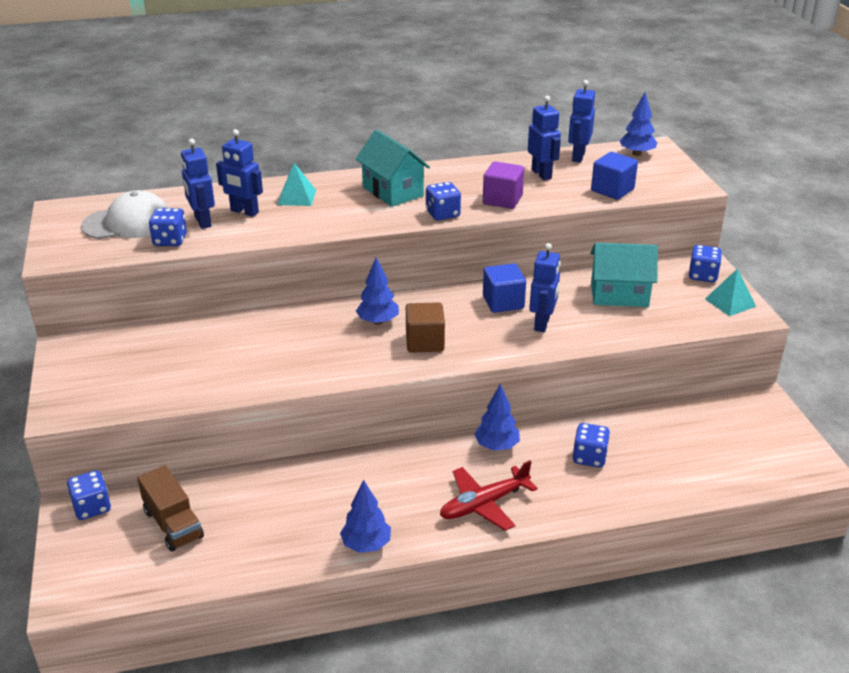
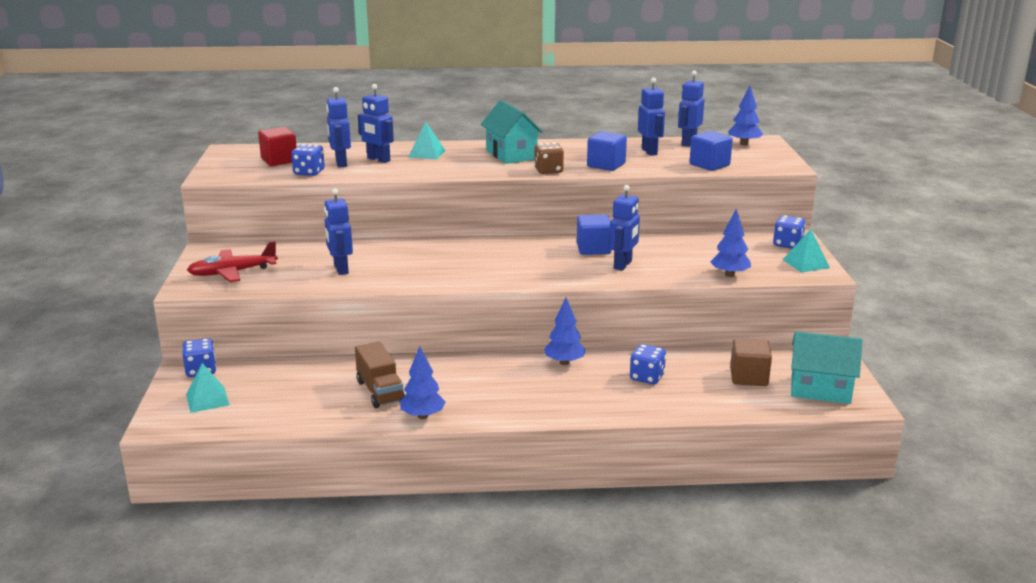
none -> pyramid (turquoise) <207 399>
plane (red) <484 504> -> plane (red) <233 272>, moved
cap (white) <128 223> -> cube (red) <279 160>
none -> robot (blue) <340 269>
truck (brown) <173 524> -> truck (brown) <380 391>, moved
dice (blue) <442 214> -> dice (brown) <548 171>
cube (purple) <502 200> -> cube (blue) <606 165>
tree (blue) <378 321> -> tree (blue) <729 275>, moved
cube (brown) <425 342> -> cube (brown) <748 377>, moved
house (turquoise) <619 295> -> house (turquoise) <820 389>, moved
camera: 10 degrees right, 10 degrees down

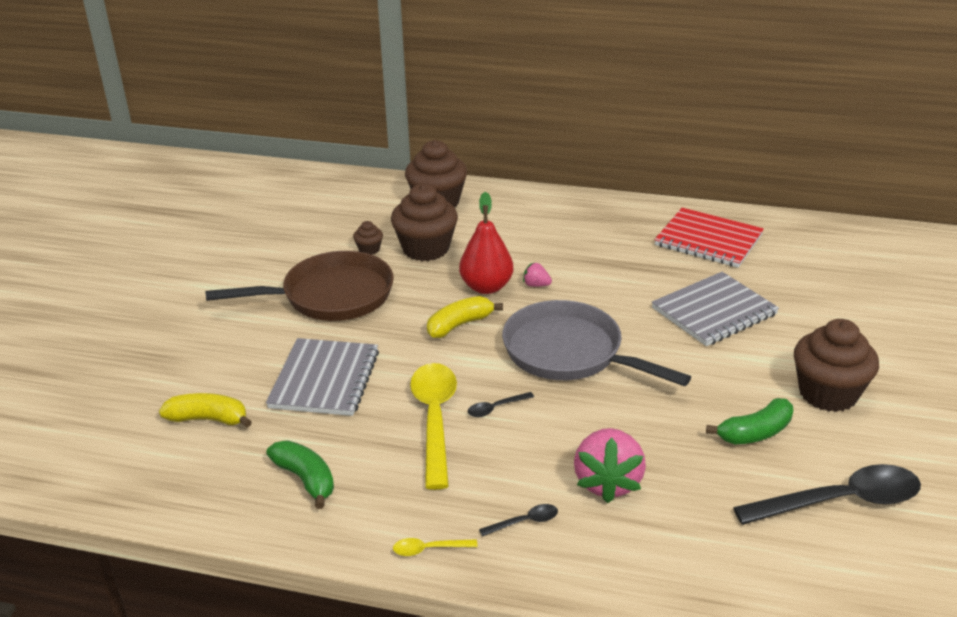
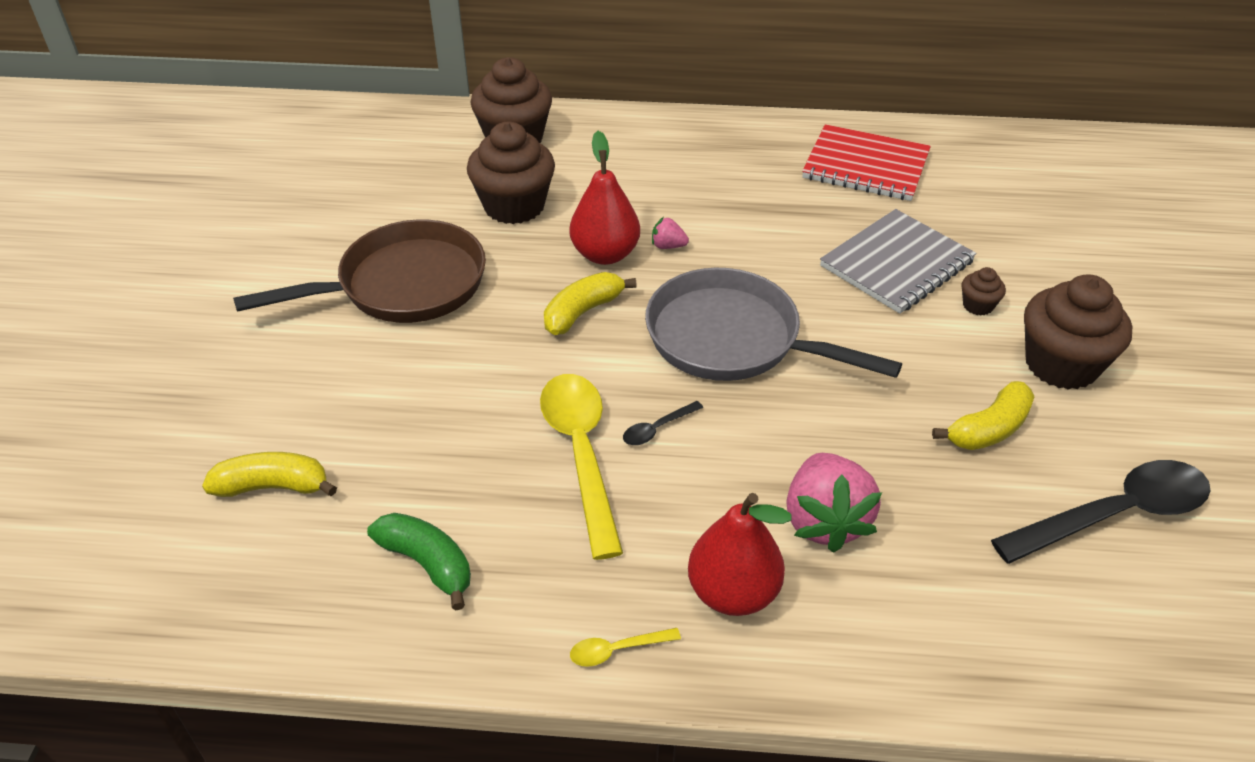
spoon (black) <524 522> -> pear (red) <733 592>
banana (green) <755 433> -> banana (yellow) <988 429>
cupcake (brown) <369 249> -> cupcake (brown) <978 305>, moved
notebook (grey) <325 379> -> none
camera: 10 degrees left, 10 degrees up

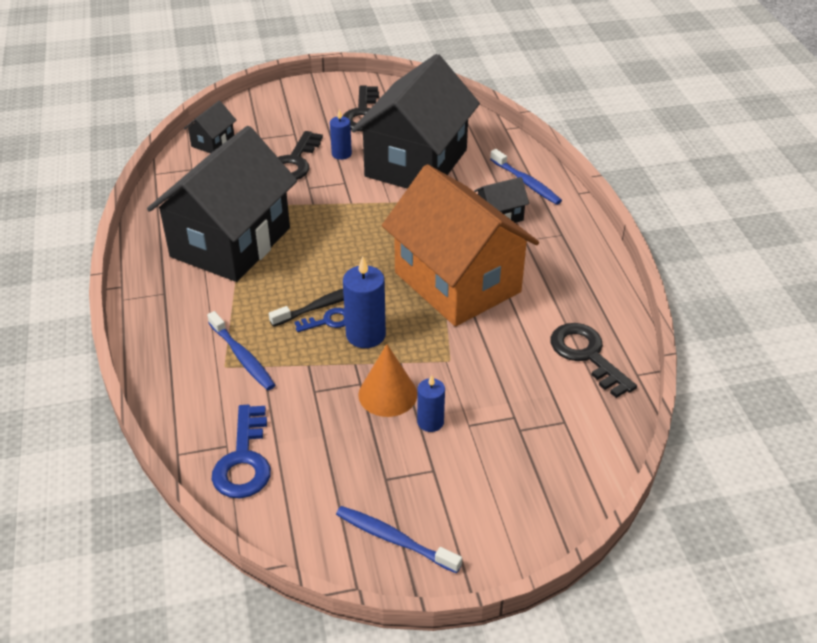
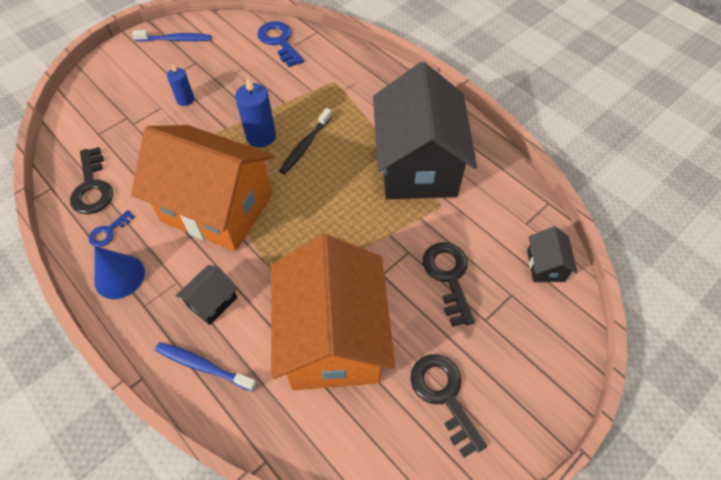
key (black) <586 355> -> key (black) <92 187>, 45 degrees clockwise
key (blue) <328 321> -> key (blue) <108 232>, moved
none -> cone (blue) <119 276>
house (black) <416 163> -> house (orange) <333 338>
toothbrush (blue) <242 357> -> none
candle (blue) <341 154> -> none
cone (orange) <387 394> -> none
camera: 150 degrees right, 15 degrees up

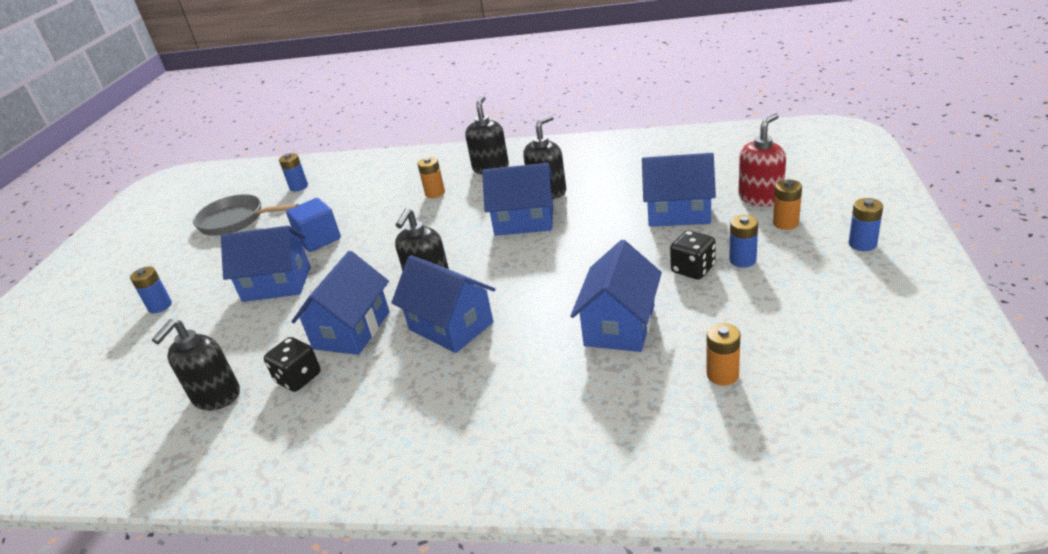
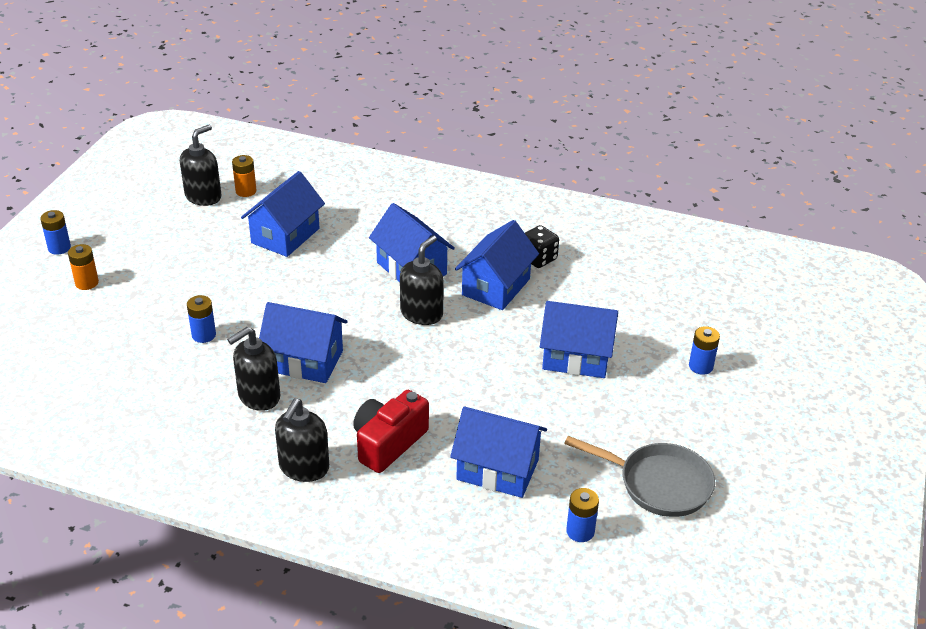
soap dispenser (black) <216 396> -> soap dispenser (black) <203 196>, moved
battery (blue) <742 260> -> battery (blue) <204 335>, moved
battery (orange) <435 193> -> camera (red) <388 443>
house (blue) <678 213> -> house (blue) <497 470>, moved
cube (blue) <319 239> -> none
dice (black) <693 269> -> none
soap dispenser (red) <760 198> -> none
camera: 175 degrees left, 5 degrees up

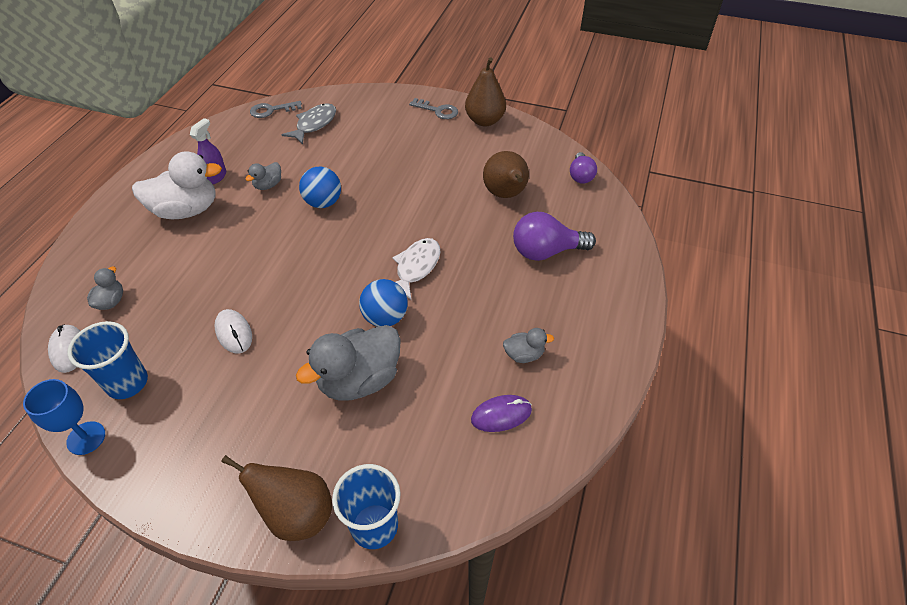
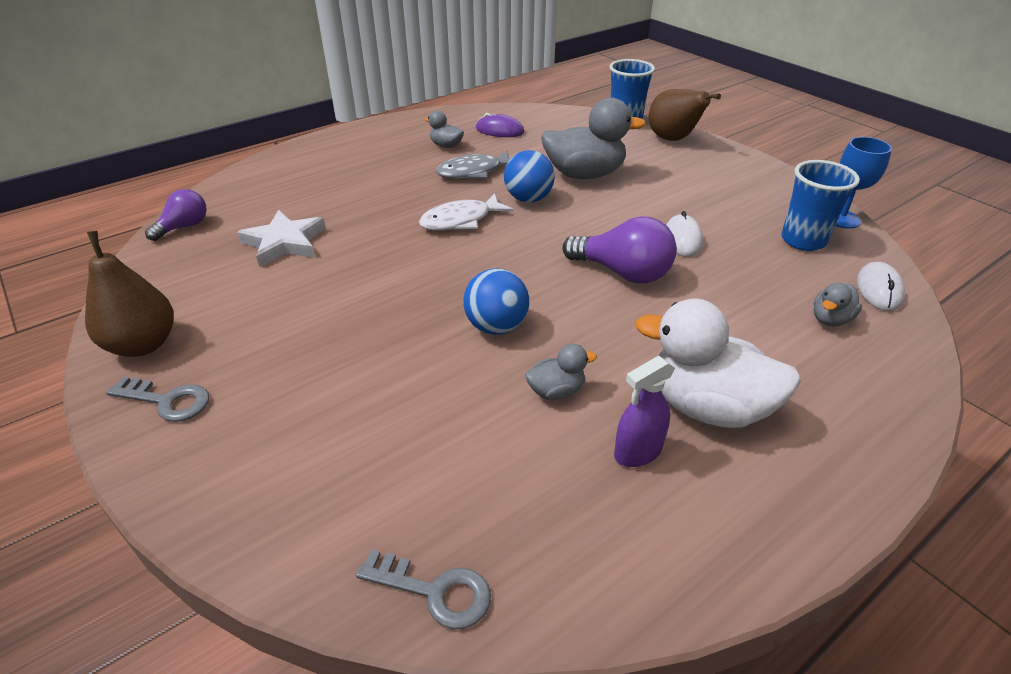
key (grey) <438 110> -> key (grey) <167 401>, 135 degrees clockwise
pear (brown) <505 194> -> star (white) <284 243>
fish (grey) <314 124> -> fish (grey) <474 172>, moved
light bulb (purple) <546 251> -> light bulb (purple) <623 273>, moved
camera: 145 degrees left, 10 degrees down

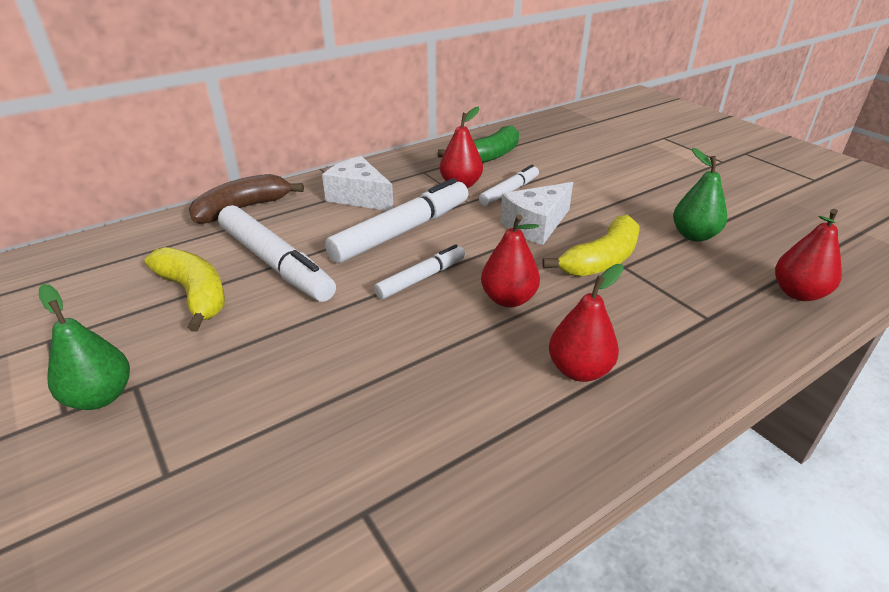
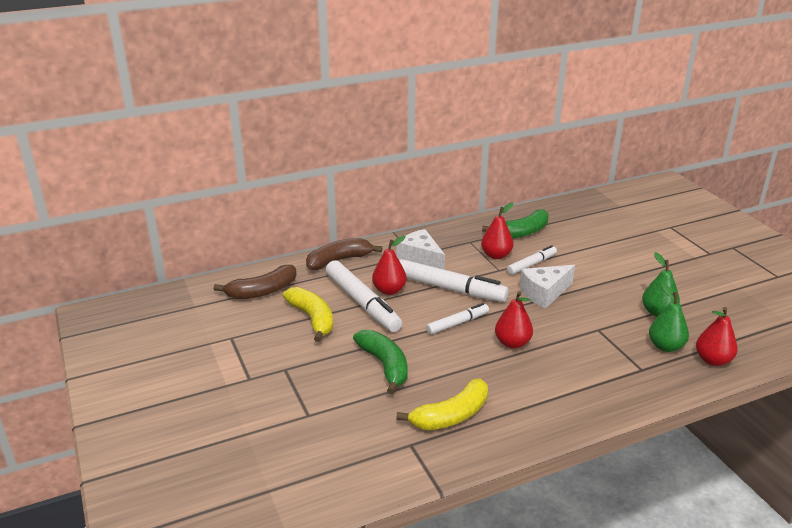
none -> banana (brown) <262 291>
none -> banana (green) <385 365>
pear (red) <579 370> -> pear (red) <389 290>, moved
banana (yellow) <601 260> -> banana (yellow) <451 416>, moved
marker (white) <402 231> -> marker (white) <449 288>, 60 degrees clockwise
pear (green) <100 397> -> pear (green) <665 346>, moved
camera: 10 degrees right, 5 degrees down

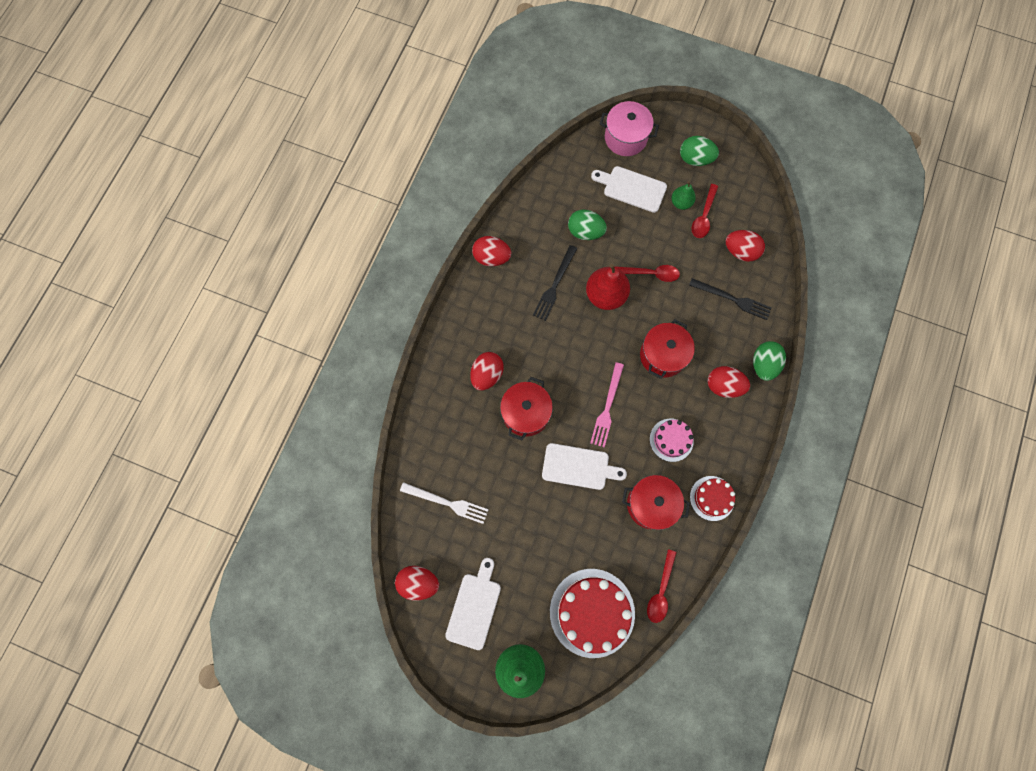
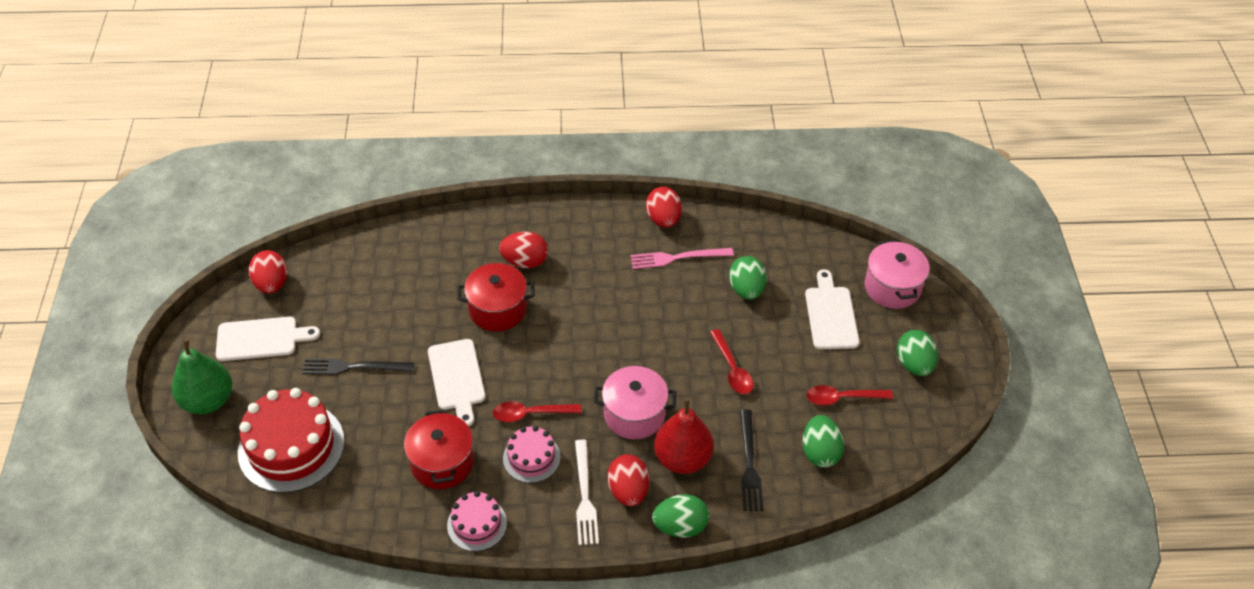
fork (black) <555 285> -> fork (black) <353 367>, moved
cake (red) <712 498> -> cake (pink) <477 524>
spoon (red) <660 591> -> spoon (red) <530 414>, moved
fork (white) <447 503> -> fork (white) <585 496>, moved
pot (red) <662 355> -> pot (pink) <634 414>
fork (pink) <607 407> -> fork (pink) <677 258>, moved
pear (red) <605 295> -> pear (red) <682 459>, moved
egg (red) <740 251> -> egg (green) <820 452>
pear (green) <681 203> -> none
camera: 65 degrees right, 25 degrees down

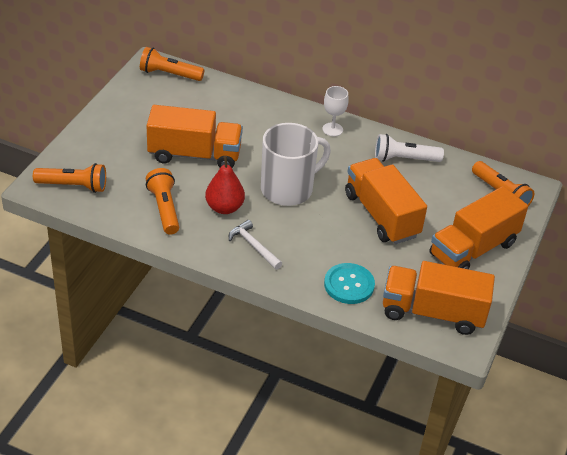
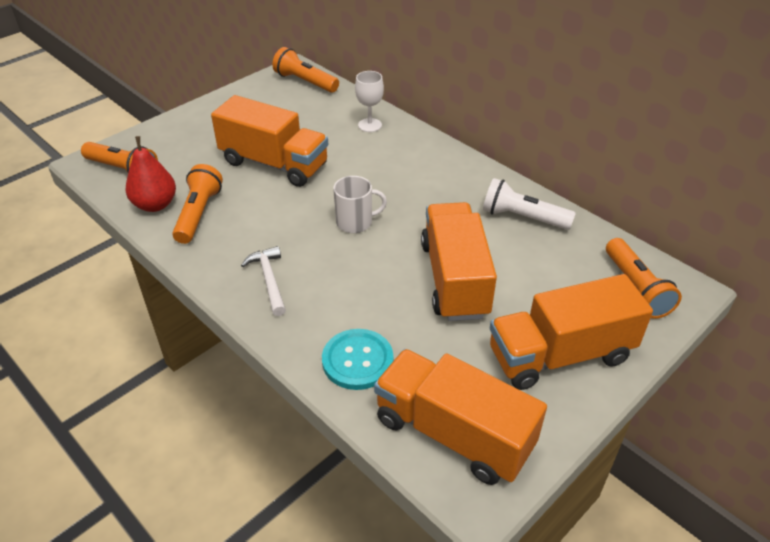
pear (red) <224 207> -> pear (red) <155 205>, moved
mug (white) <288 189> -> mug (white) <355 222>, x0.54
goblet (white) <332 129> -> goblet (white) <370 125>, moved
camera: 25 degrees right, 0 degrees up

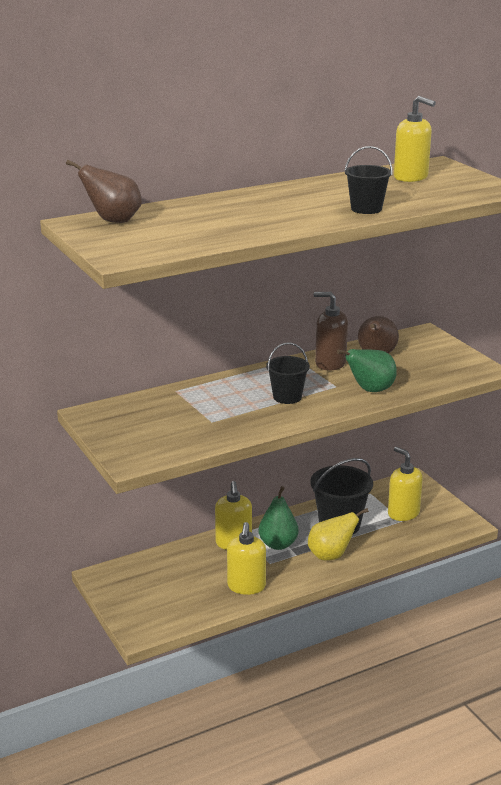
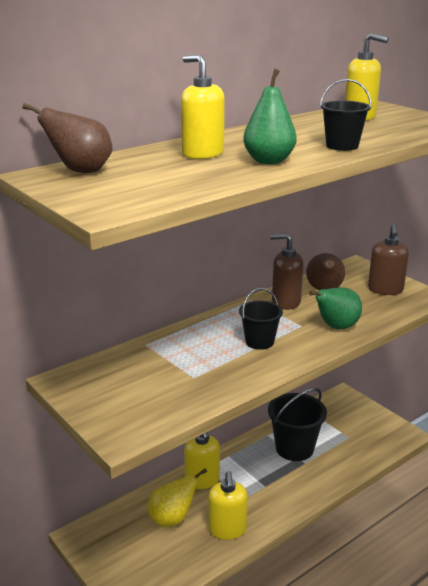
pear (yellow) <331 555> -> pear (yellow) <172 518>, moved
soap dispenser (yellow) <403 513> -> soap dispenser (yellow) <202 153>, moved
pear (green) <278 544> -> pear (green) <269 161>, moved
none -> soap dispenser (brown) <385 290>
camera: 10 degrees left, 0 degrees up

